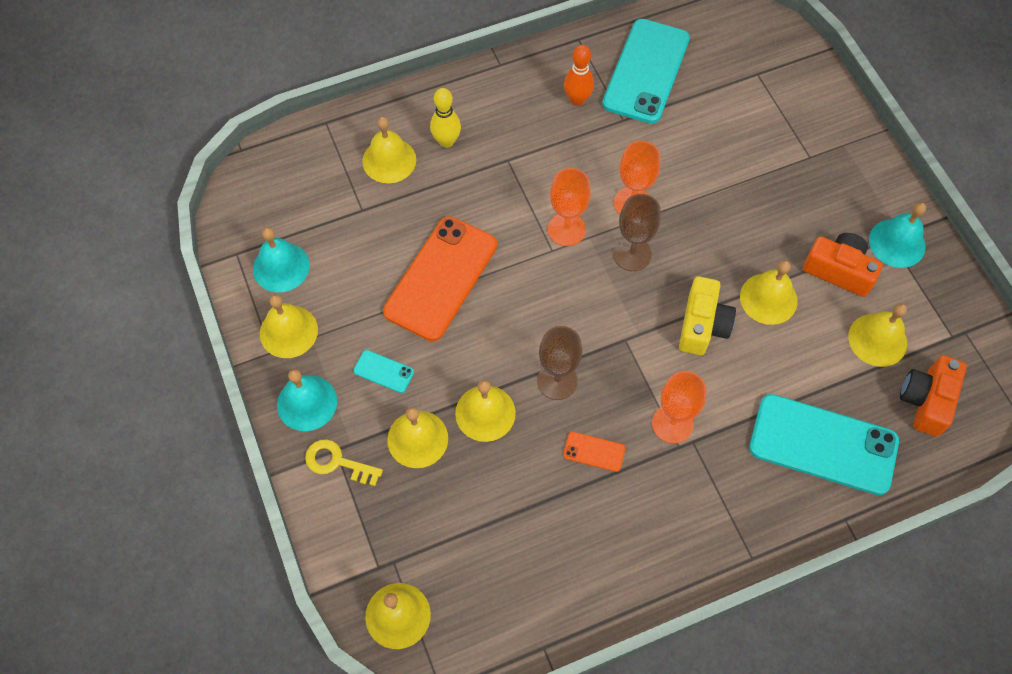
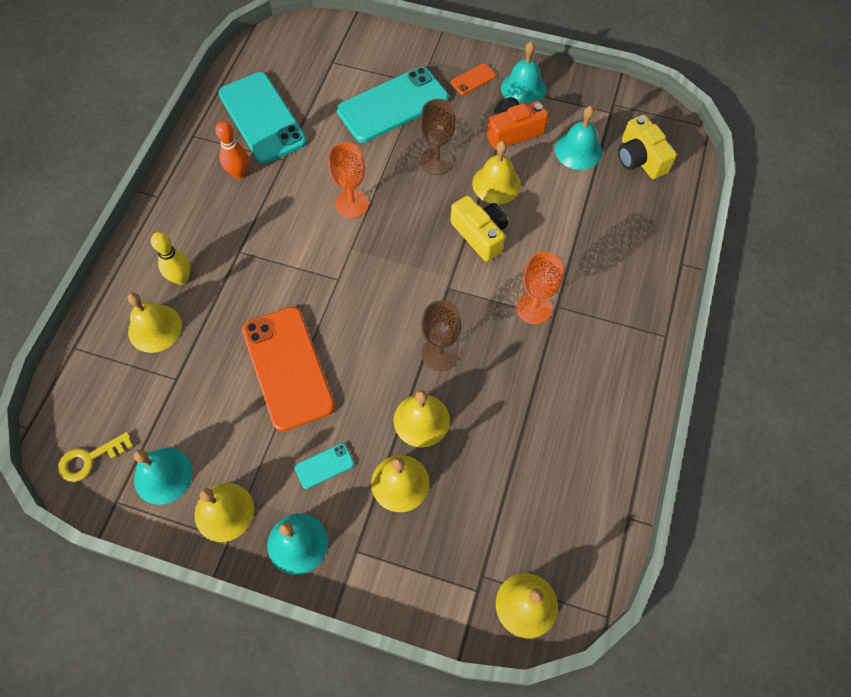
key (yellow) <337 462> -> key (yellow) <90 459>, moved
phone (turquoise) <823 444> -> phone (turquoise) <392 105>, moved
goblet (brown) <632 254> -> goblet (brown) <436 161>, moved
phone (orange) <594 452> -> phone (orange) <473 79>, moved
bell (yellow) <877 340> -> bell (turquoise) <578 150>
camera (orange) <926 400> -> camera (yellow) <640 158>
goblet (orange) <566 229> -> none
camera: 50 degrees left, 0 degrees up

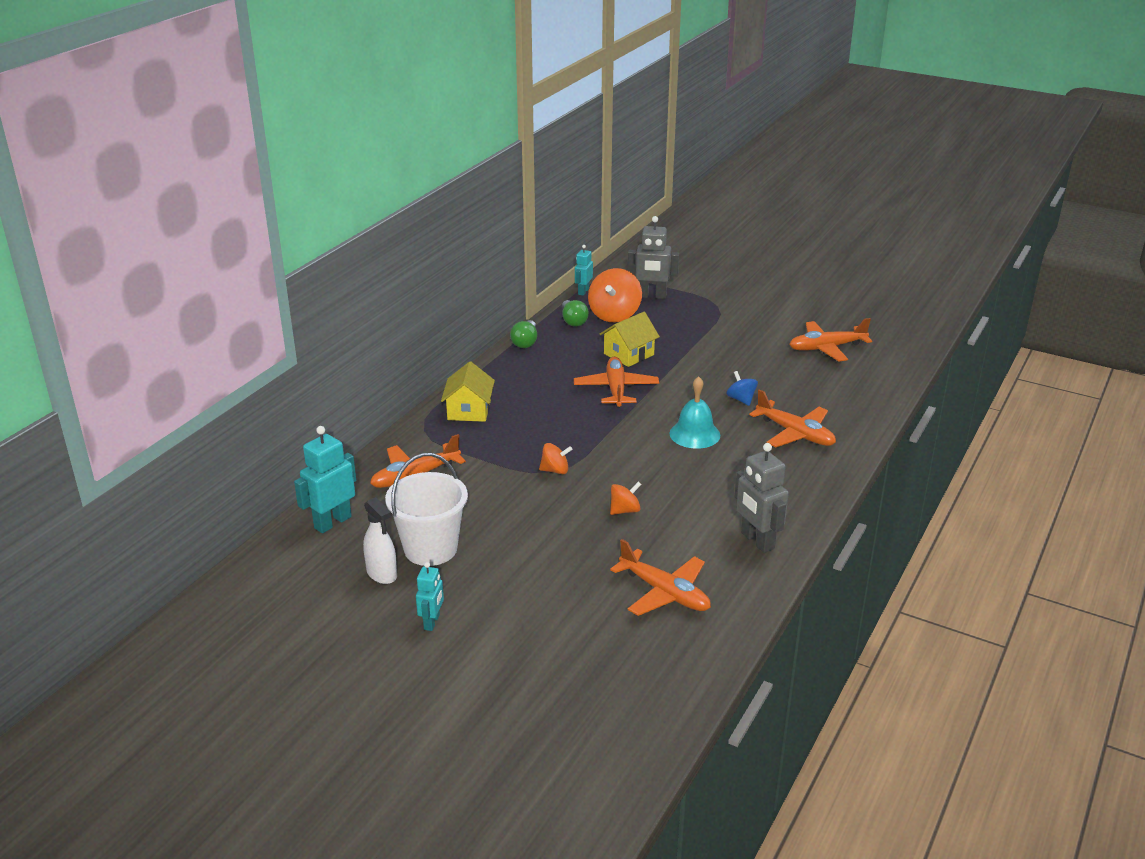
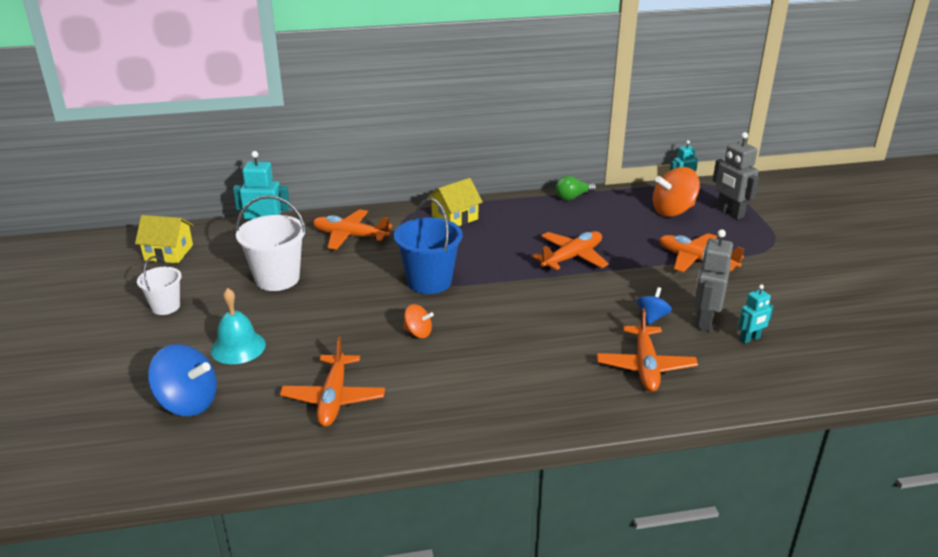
house (yellow) <628 354> -> house (yellow) <168 252>, moved
none -> bucket (white) <165 307>
none -> spinning top (blue) <188 403>
bell (turquoise) <694 434> -> bell (turquoise) <238 347>, moved
spinning top (orange) <555 470> -> bucket (blue) <429 281>
plane (orange) <826 348> -> plane (orange) <696 260>, moved
robot (grey) <757 541> -> robot (grey) <705 321>, moved
robot (turquoise) <432 622> -> robot (turquoise) <750 339>, moved
spray bottle (white) <382 574> -> none
light bulb (green) <573 321> -> none
camera: 50 degrees right, 0 degrees up

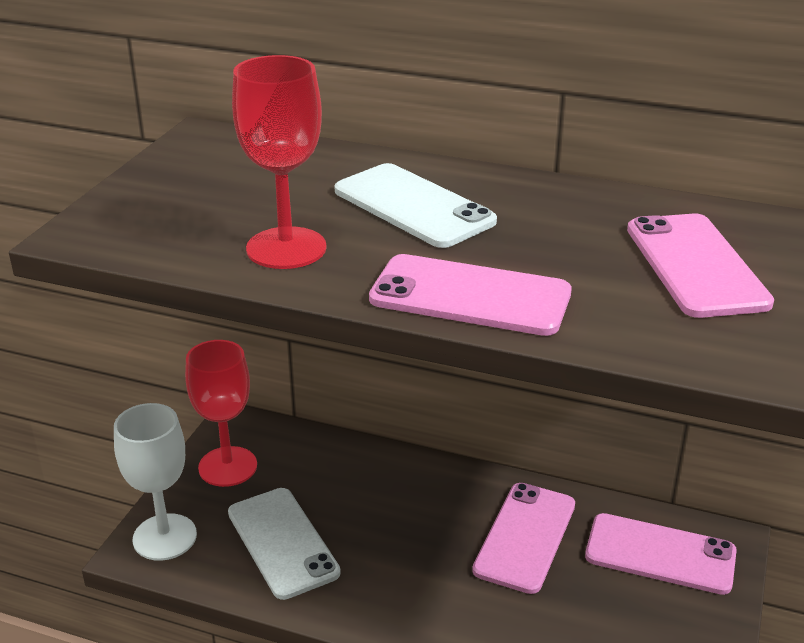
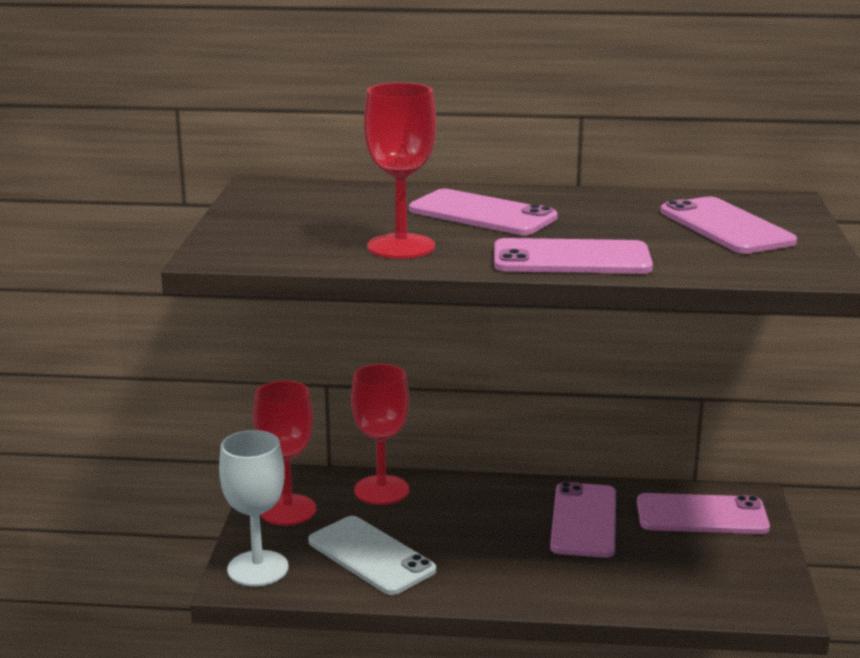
none -> goblet (red) <381 490>
phone (white) <413 206> -> phone (pink) <482 214>
camera: 15 degrees left, 10 degrees down

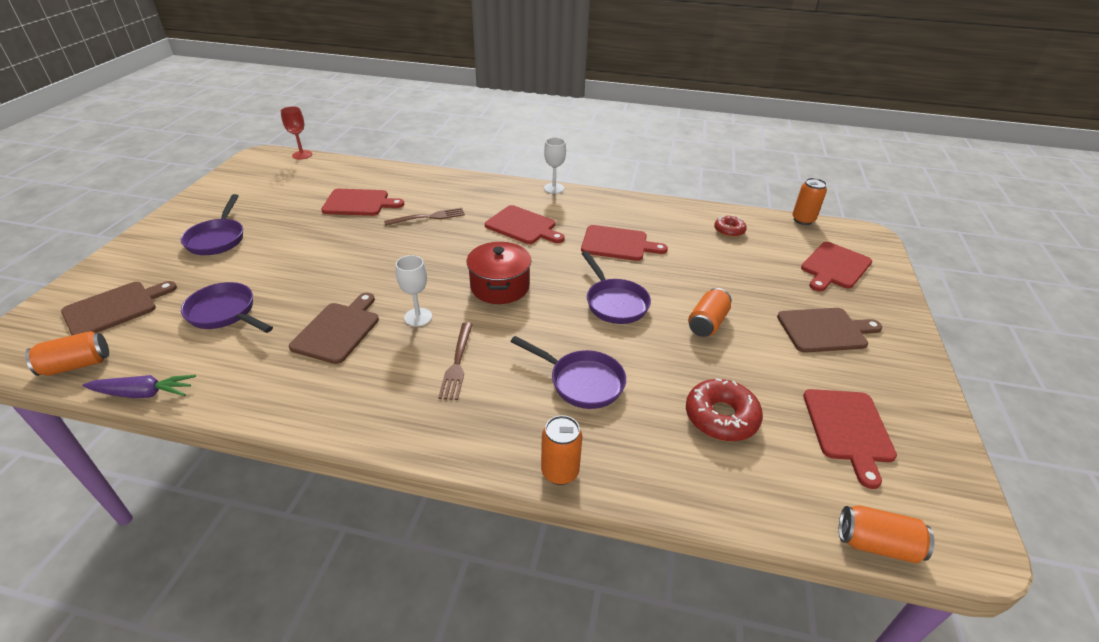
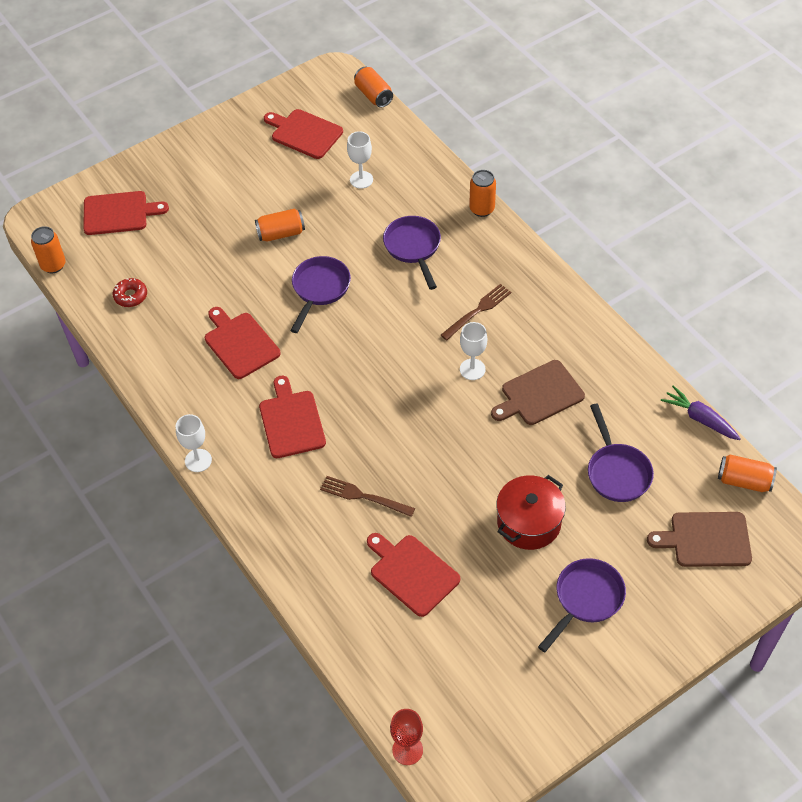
cutting board (red) <848 429> -> cutting board (red) <304 133>, 105 degrees counterclockwise
donut (red) <721 417> -> goblet (white) <361 180>
pot (red) <500 286> -> pot (red) <529 522>, moved
cutting board (brown) <825 330> -> none
camera: 135 degrees left, 15 degrees up

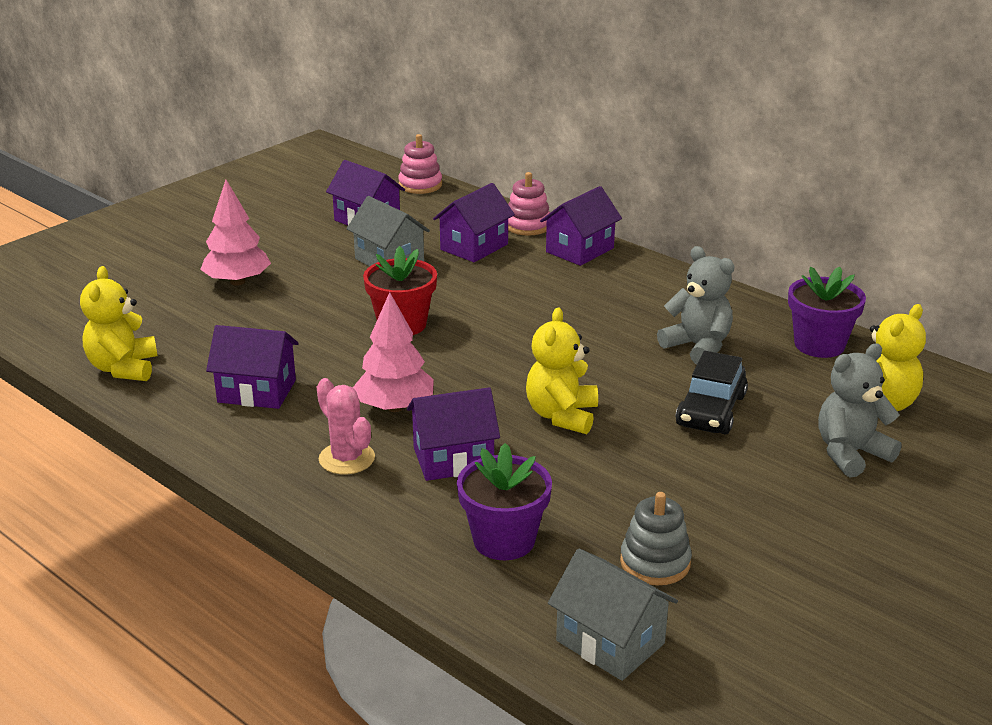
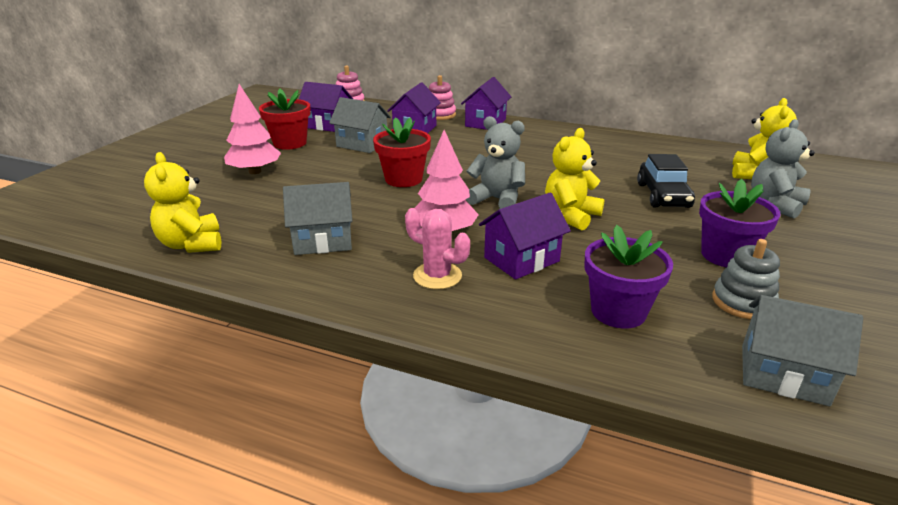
none -> flower pot (red) <290 143>
house (purple) <257 391> -> house (grey) <323 241>
teddy bear (grey) <698 347> -> teddy bear (grey) <497 199>, moved
teddy bear (yellow) <562 416> -> teddy bear (yellow) <570 216>, 45 degrees clockwise
flower pot (purple) <819 345> -> flower pot (purple) <725 255>, moved
camera: 20 degrees left, 0 degrees up

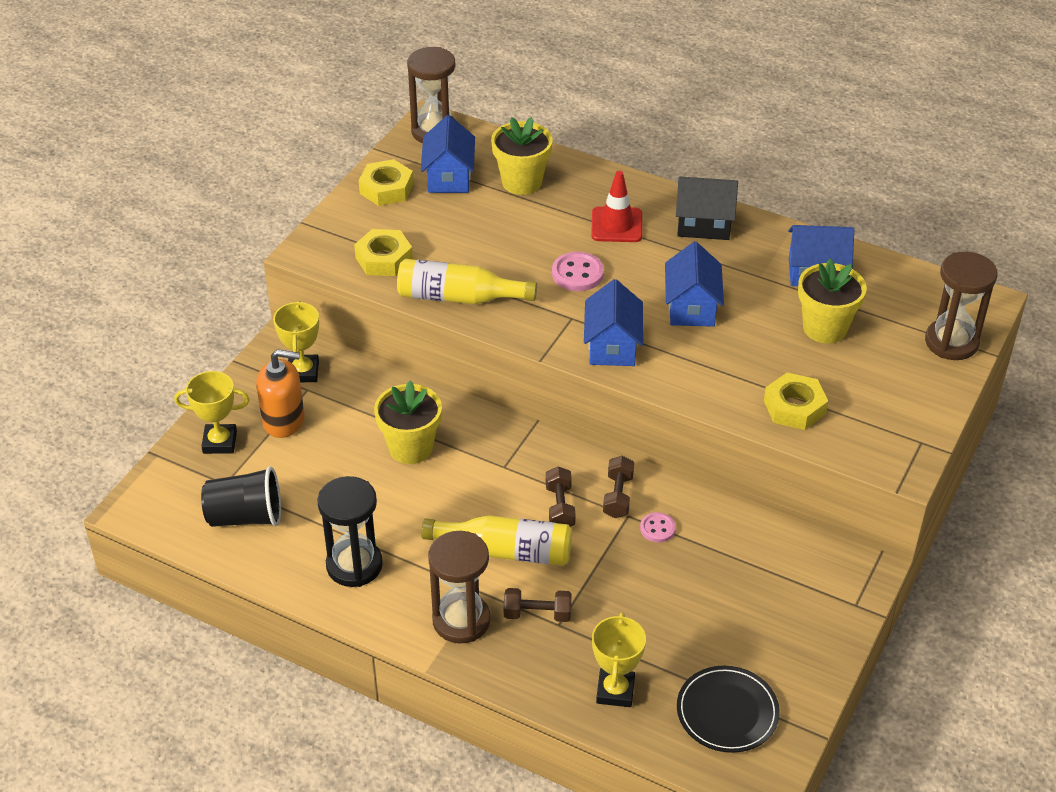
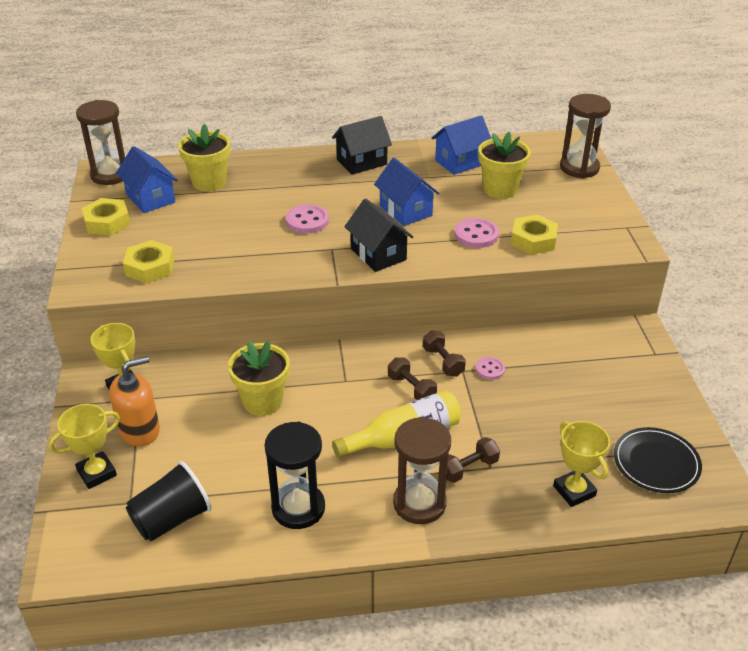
house (blue) <612 346> -> house (black) <378 254>
none -> button (pink) <476 235>
bottle (yellow) <458 297> -> none
traffic cone (red) <616 225> -> none
camera: 35 degrees left, 5 degrees down

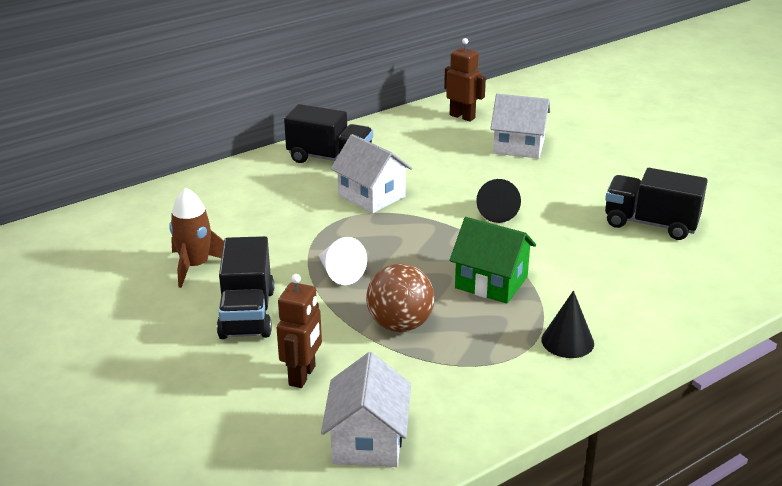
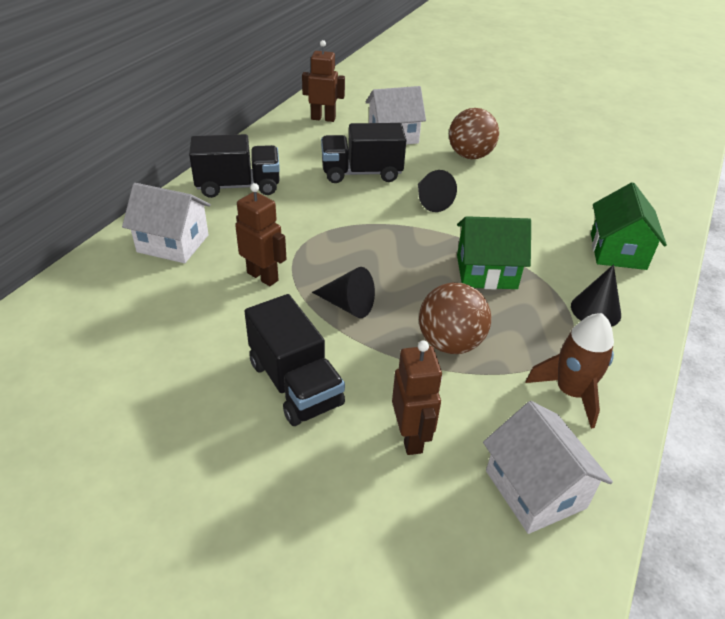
house (white) <371 196> -> house (white) <173 243>, moved
none -> robot (brown) <263 276>
cone (white) <339 273> -> cone (black) <348 305>
truck (black) <650 224> -> truck (black) <361 173>, moved
none -> ball (brown) <470 156>
rocket (brown) <195 266> -> rocket (brown) <570 392>, moved
none -> house (green) <617 251>
camera: 30 degrees left, 10 degrees up

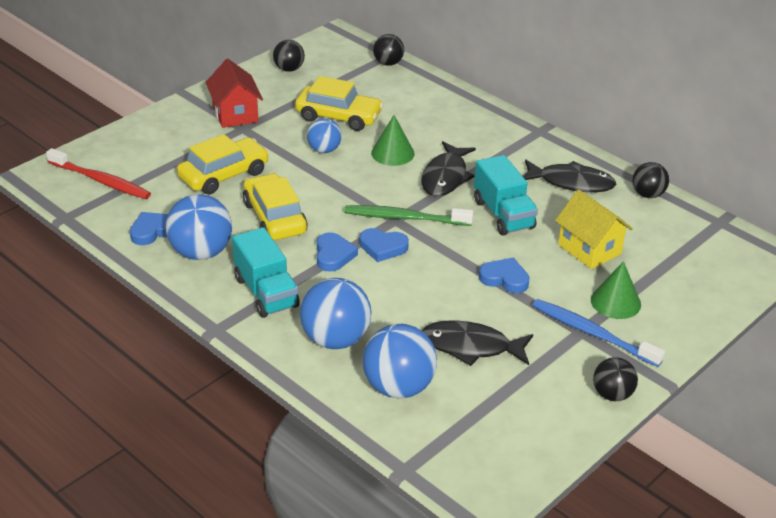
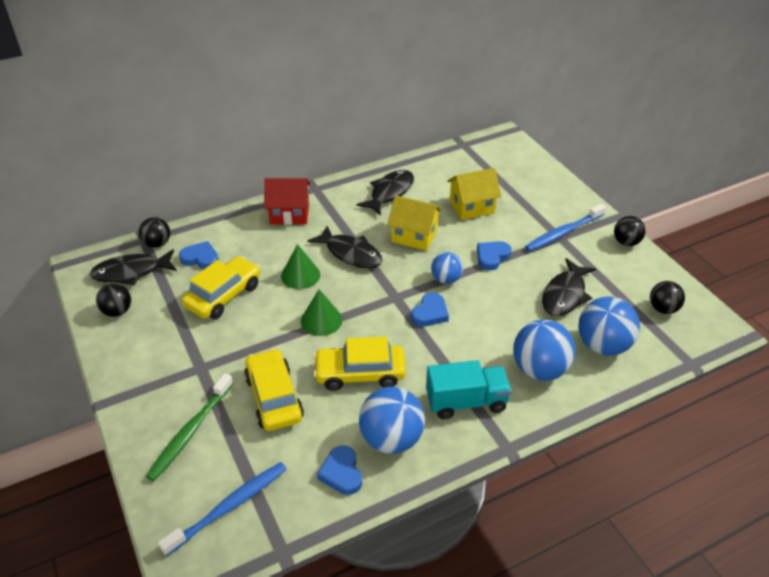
none -> fish (black) <131 272>
toothbrush (green) <404 218> -> toothbrush (green) <190 432>, moved
toothbrush (red) <101 181> -> toothbrush (blue) <229 507>
heart (blue) <333 255> -> heart (blue) <200 258>, moved
house (red) <235 114> -> house (red) <289 214>, moved
cone (green) <615 302> -> cone (green) <321 320>, moved
truck (turquoise) <503 214> -> house (yellow) <414 236>
ball (blue) <324 150> -> ball (blue) <446 279>, moved
ball (black) <647 194> -> ball (black) <663 309>, moved
camera: 70 degrees left, 5 degrees up

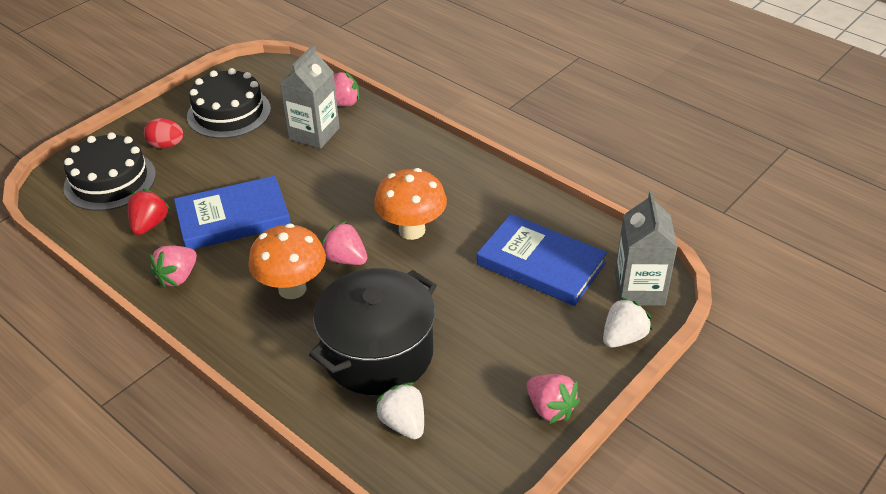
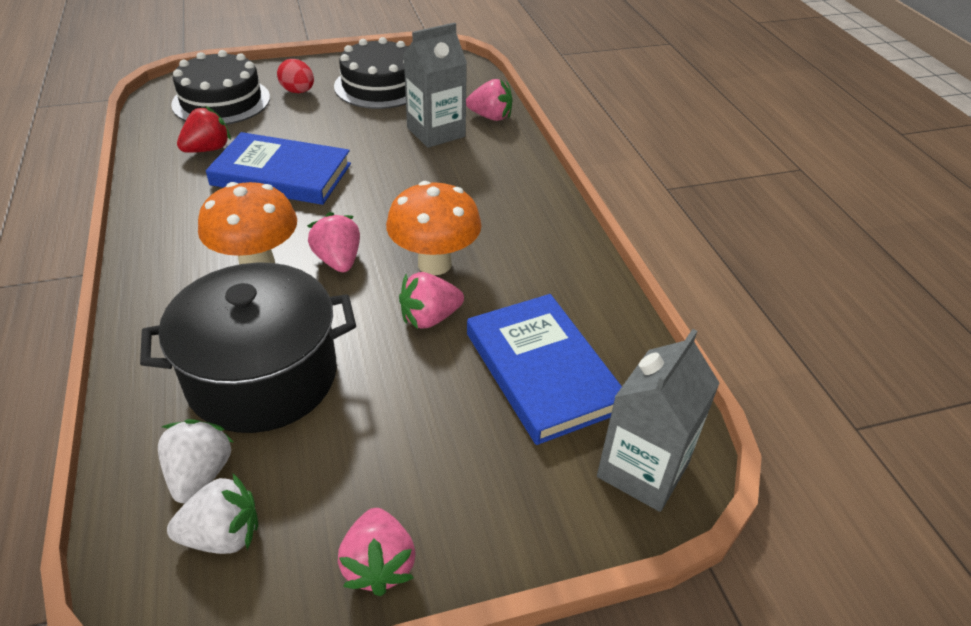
strawberry (white) <623 337> -> strawberry (white) <223 535>, moved
strawberry (pink) <178 277> -> strawberry (pink) <429 318>, moved
camera: 30 degrees right, 0 degrees up

